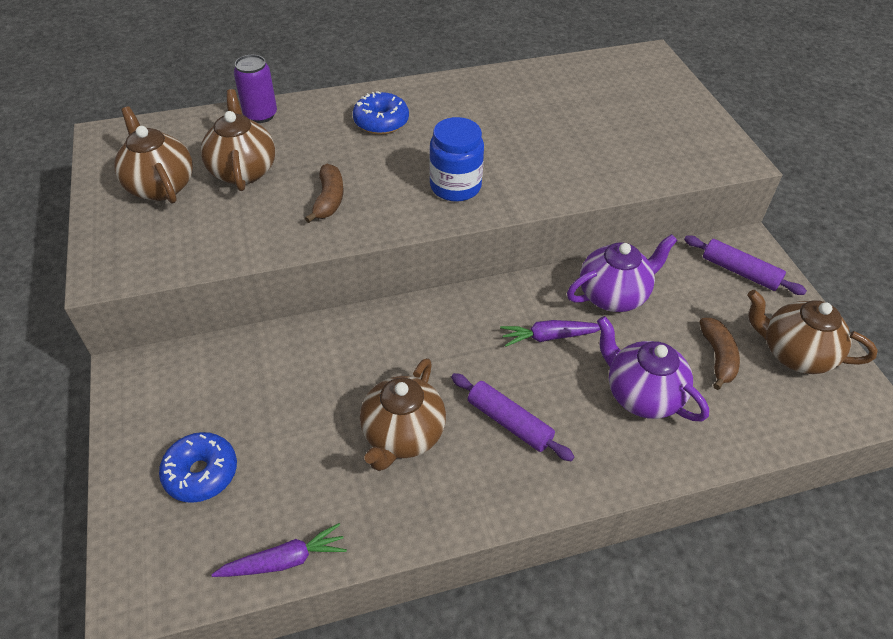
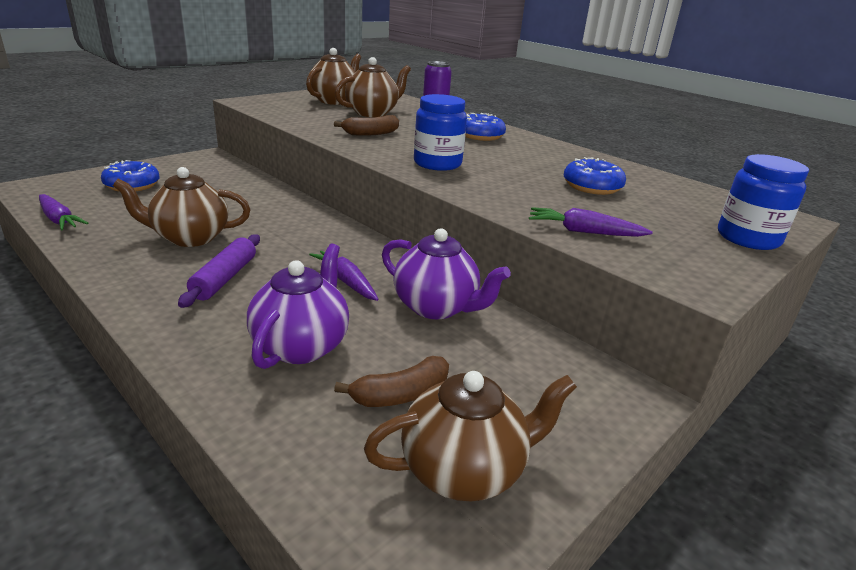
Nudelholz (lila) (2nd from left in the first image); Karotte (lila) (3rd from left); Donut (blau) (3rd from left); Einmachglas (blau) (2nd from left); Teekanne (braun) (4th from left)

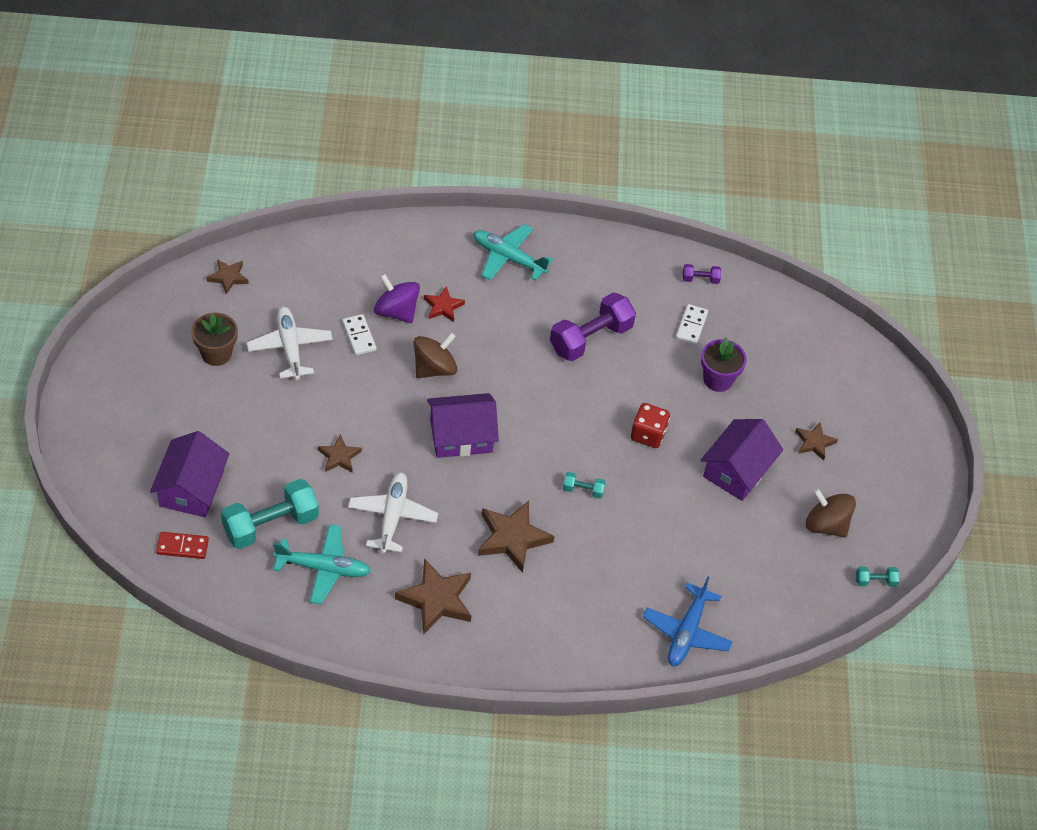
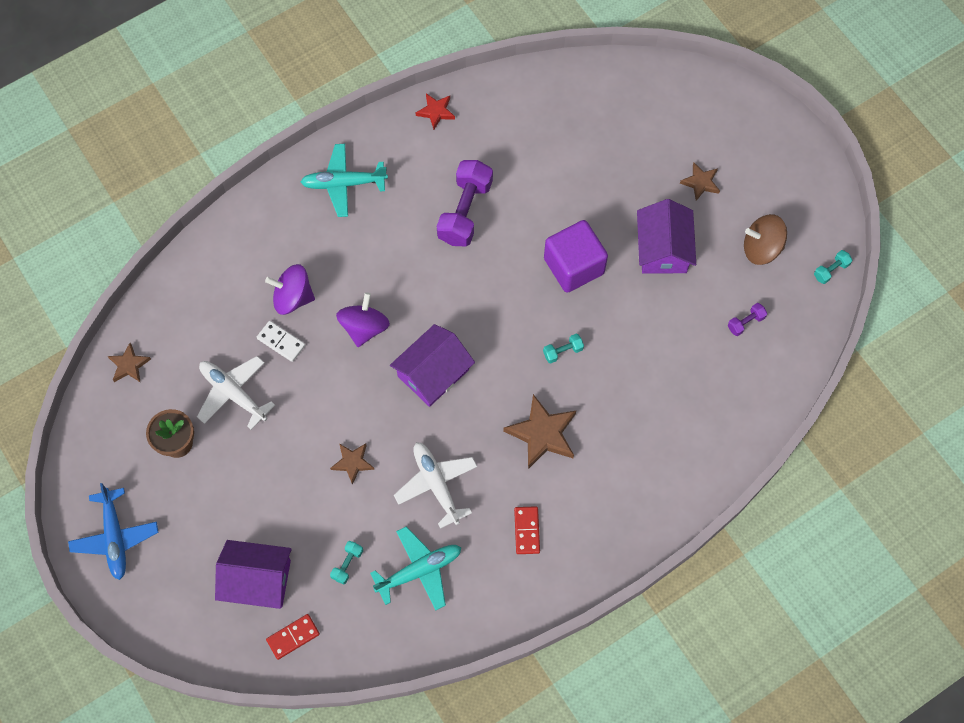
Dominostein (weiß) (2nd from left in the first image); Blumentopf (lila); Stern (rot); Flugzeug (blau); Hantel (lila) (2nd from left); Dominostein (rot) (2nd from left); Kubus (lila); Kreisel (lila) (2nd from left); Haus (lila) (1st from left); Hantel (türkis) (1st from left)

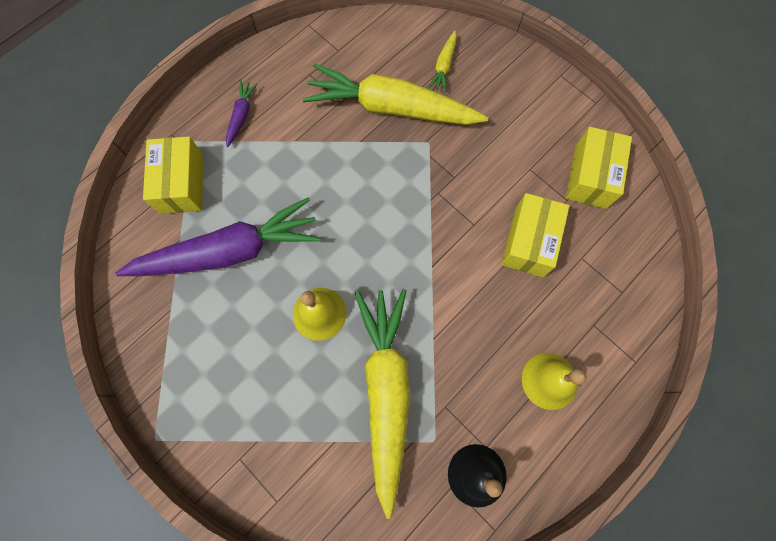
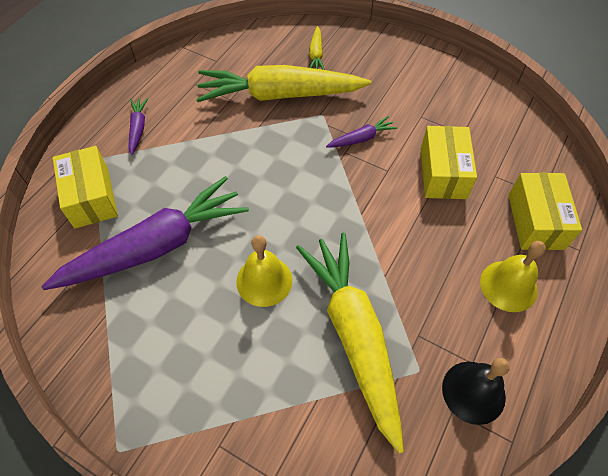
Karotte (lila) (3rd from left); Schachtel (gelb) (3rd from left)

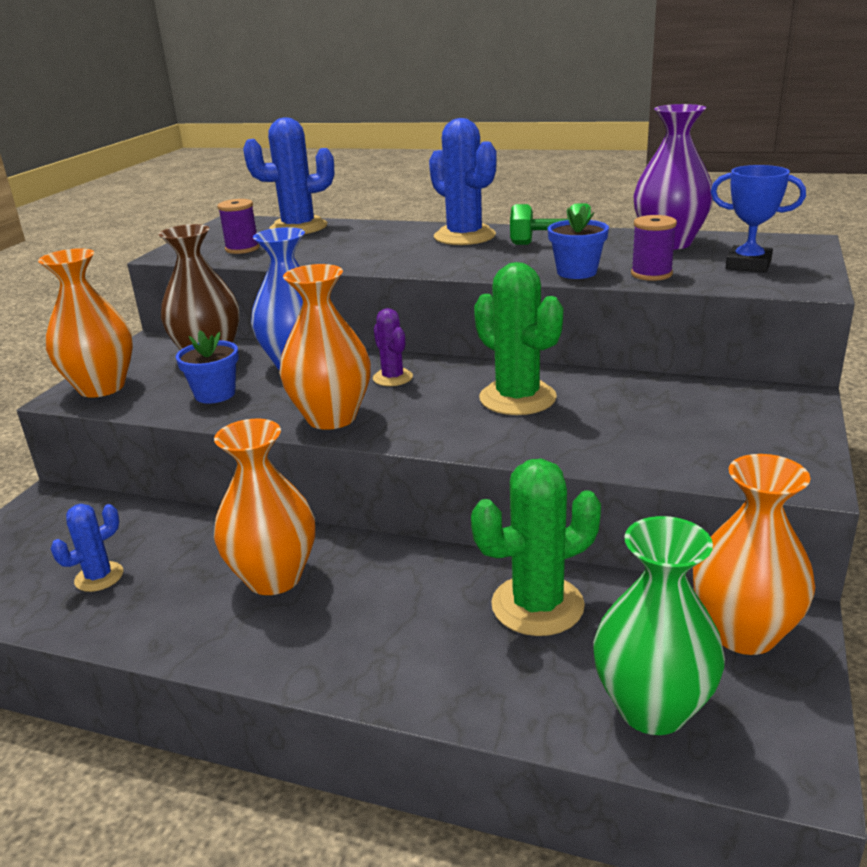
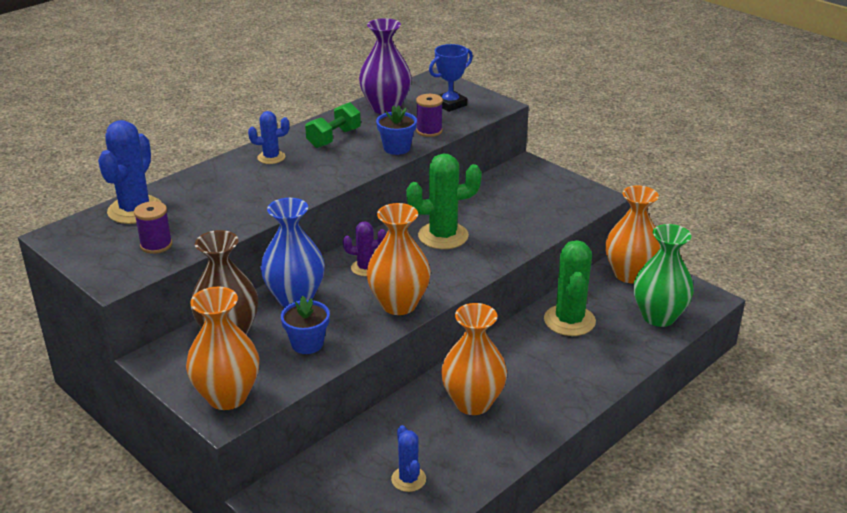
Kaktus (blau) (2nd from left)

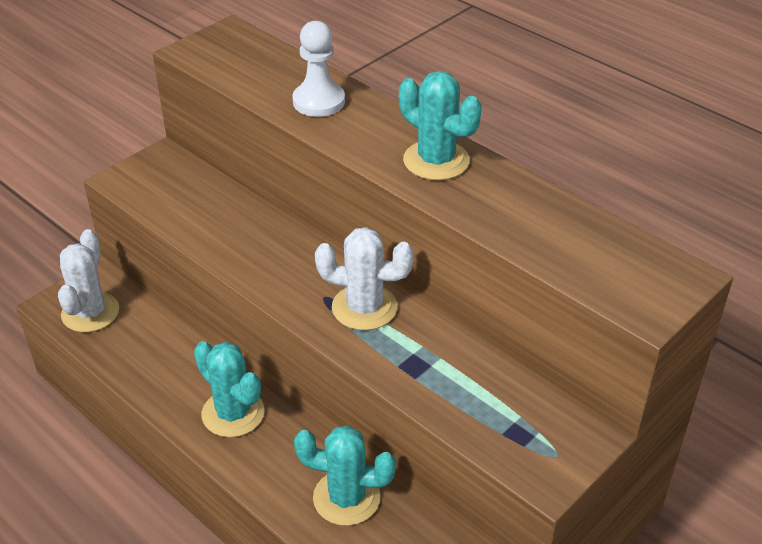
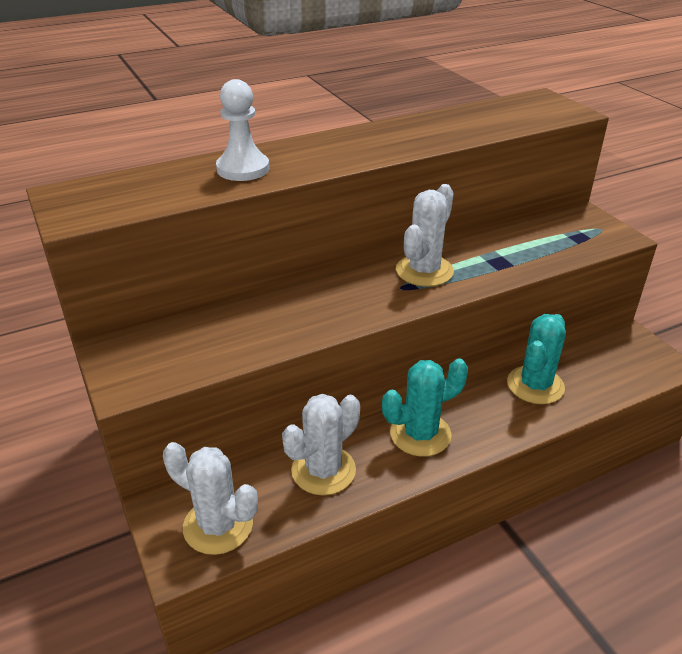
Kaktus (türkis) (3rd from left in the first image); Kaktus (weiß) (2nd from left)

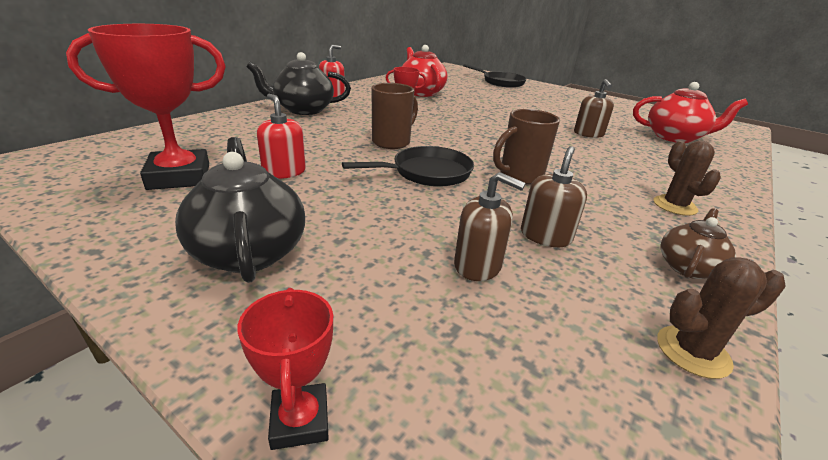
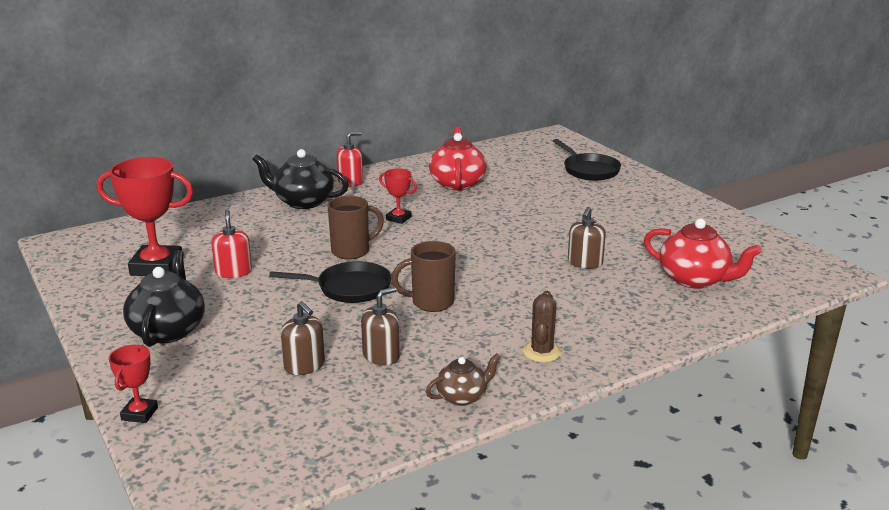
Kaktus (braun) (2nd from left in the first image)

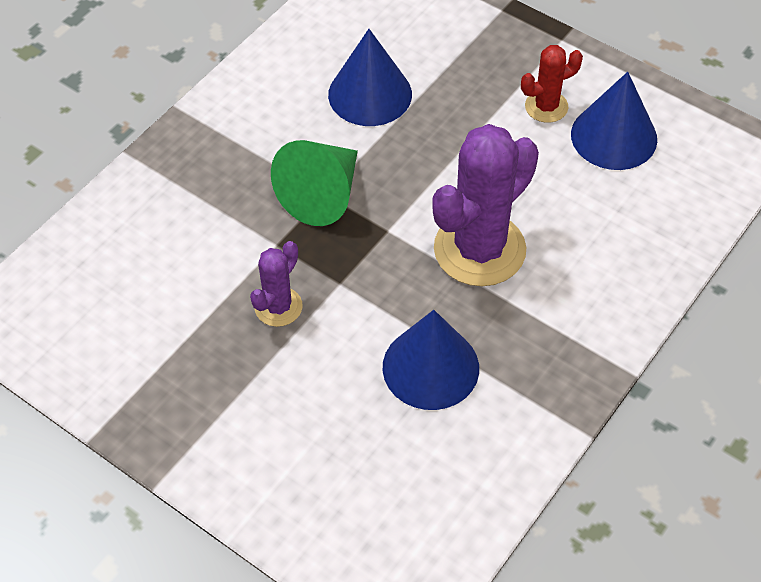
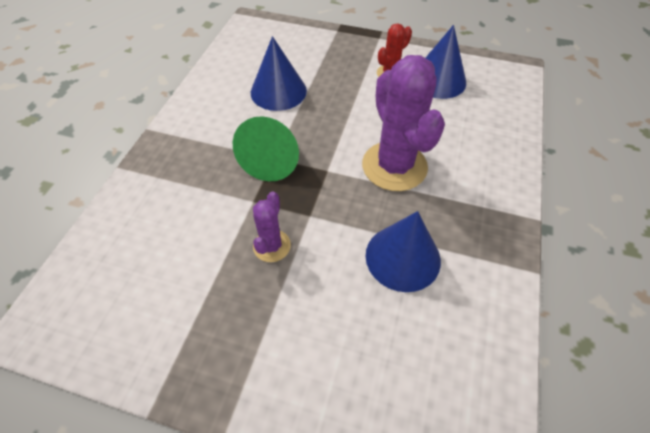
Kaktus (lila) (2nd from left)

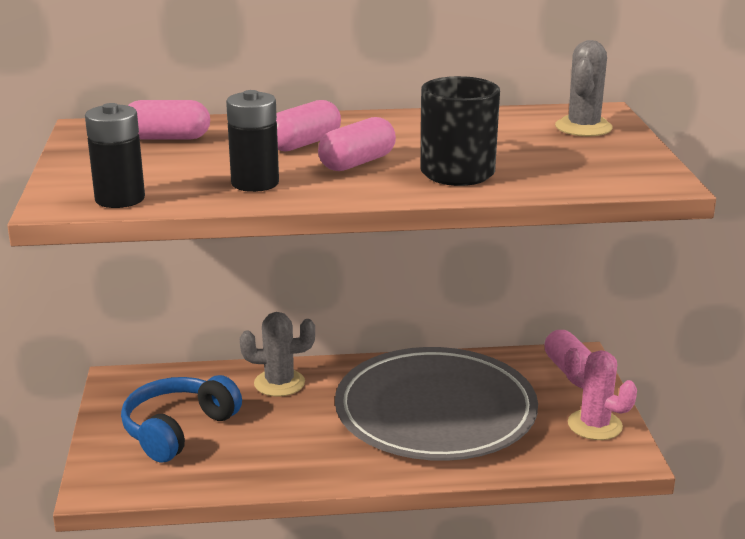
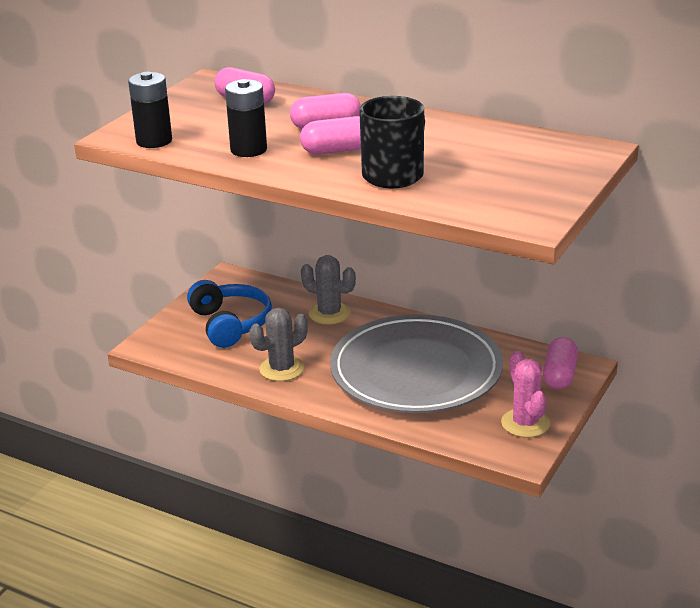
Kaktus (grau) (1st from left); Kopfhörer (blau)

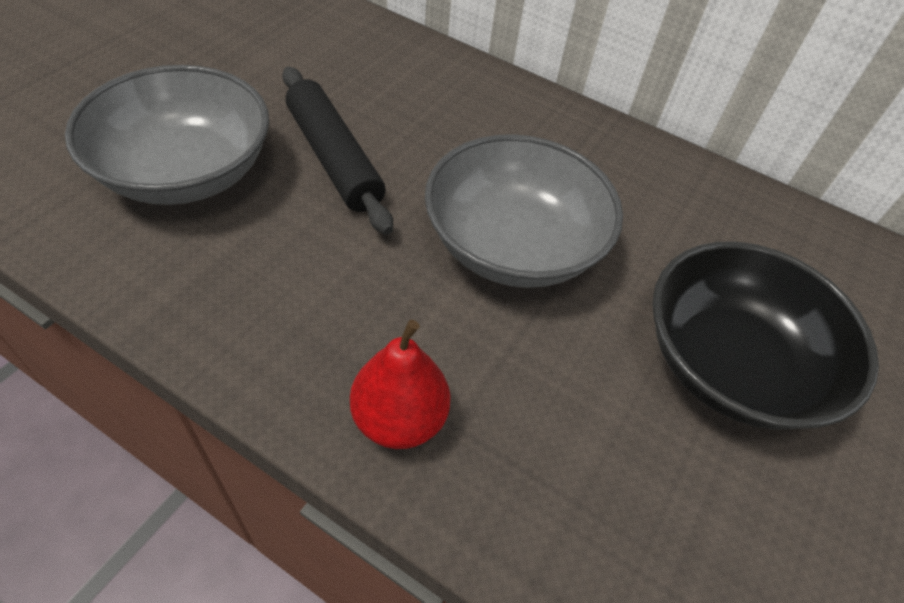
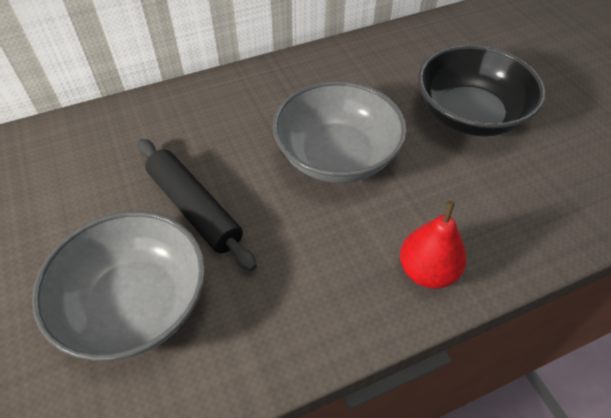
Nudelholz (schwarz)

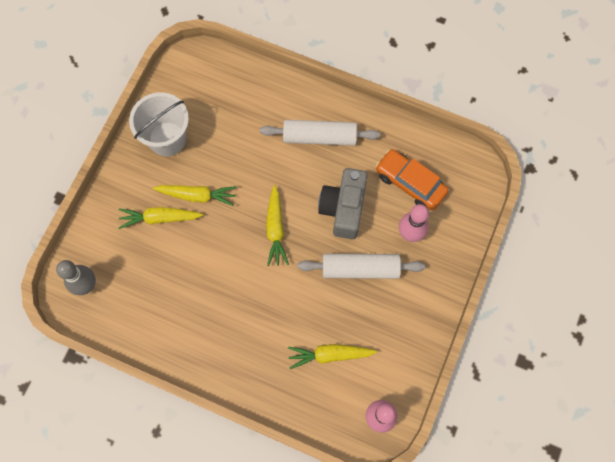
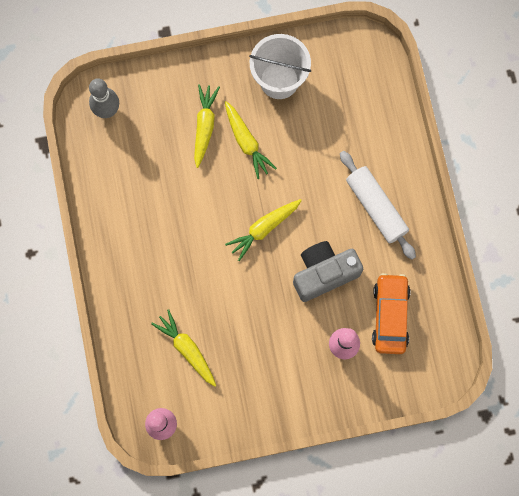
Nudelholz (weiß) (2nd from left in the first image); Karotte (gelb) (2nd from left)

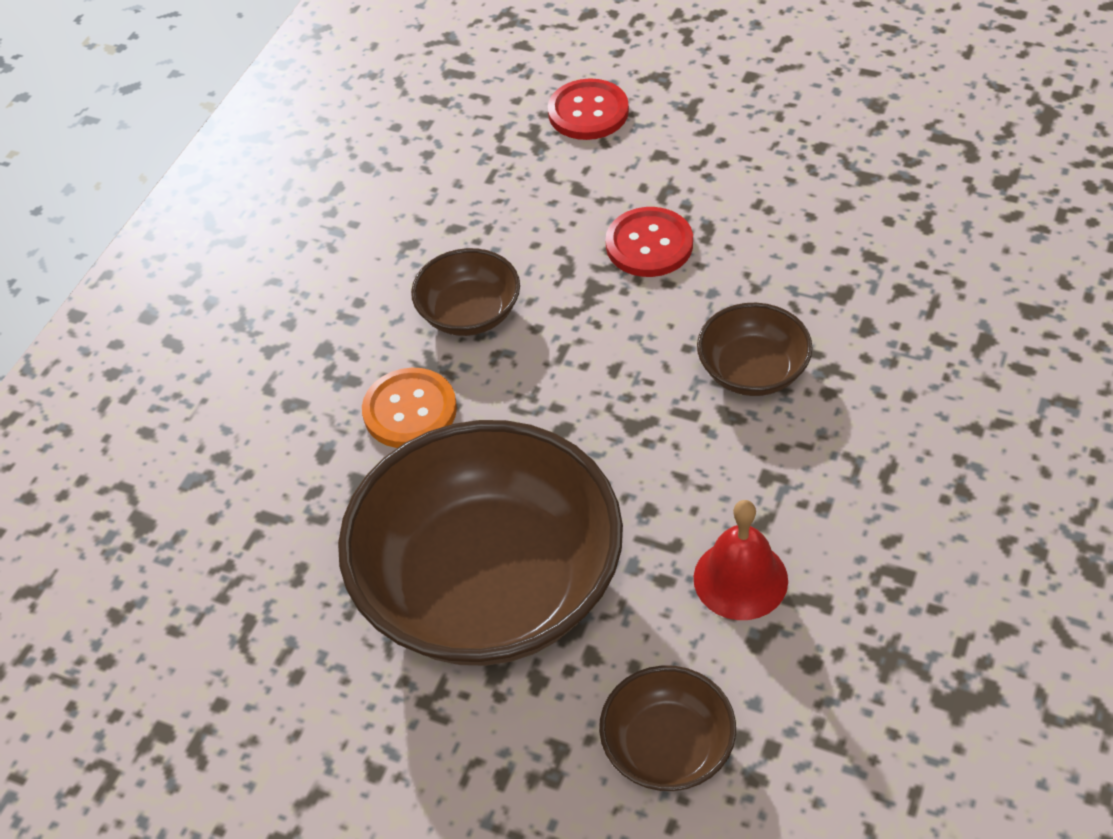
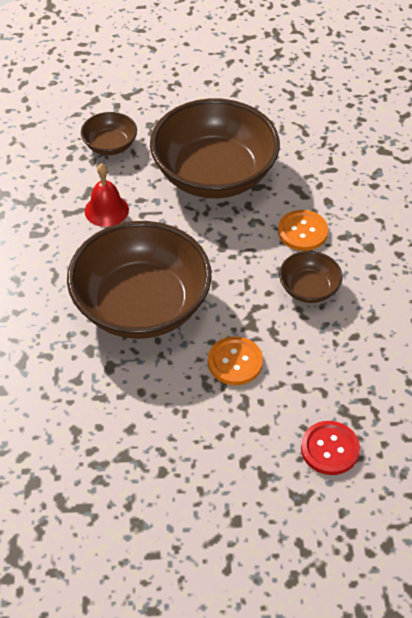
Knopf (orange) (1st from left); Schüssel (braun) (2nd from left)

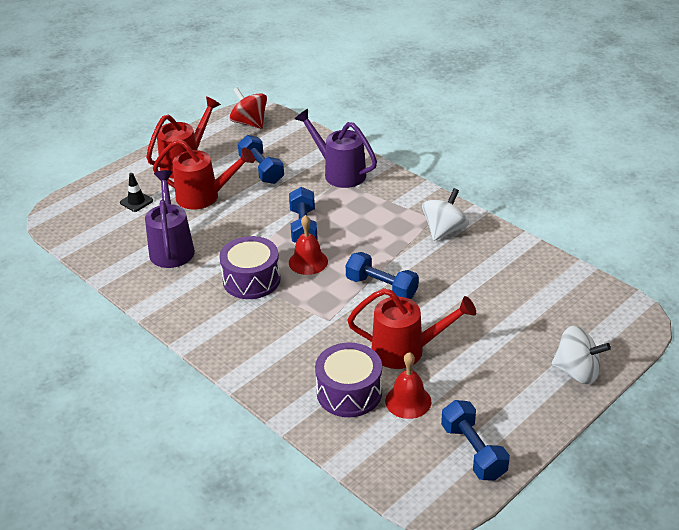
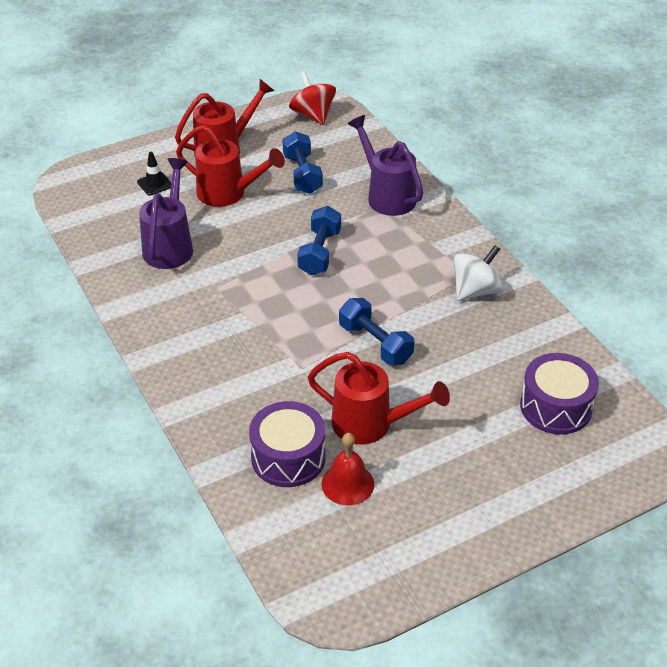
Glocke (rot) (1st from left in the first image); Hantel (blau) (4th from left in the first image); Kreisel (weiß) (2nd from left in the first image); Trommel (lila) (2nd from left)

